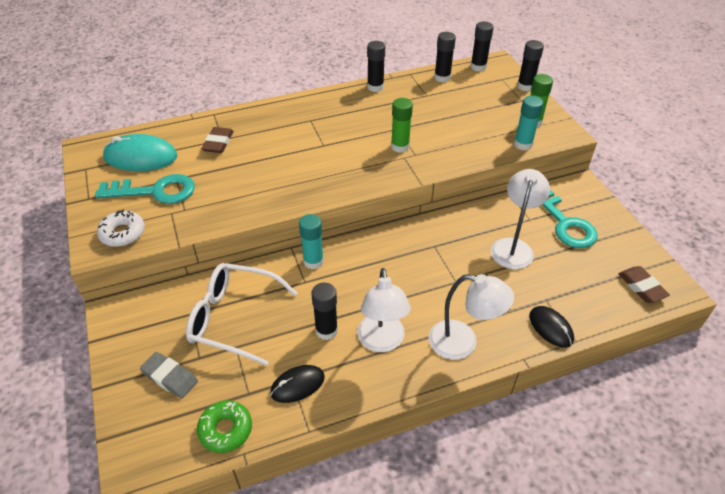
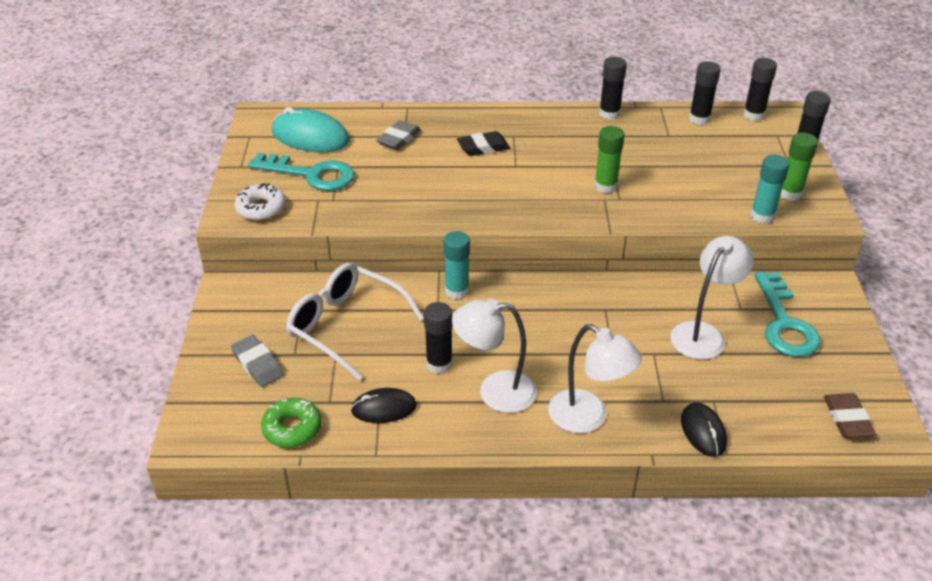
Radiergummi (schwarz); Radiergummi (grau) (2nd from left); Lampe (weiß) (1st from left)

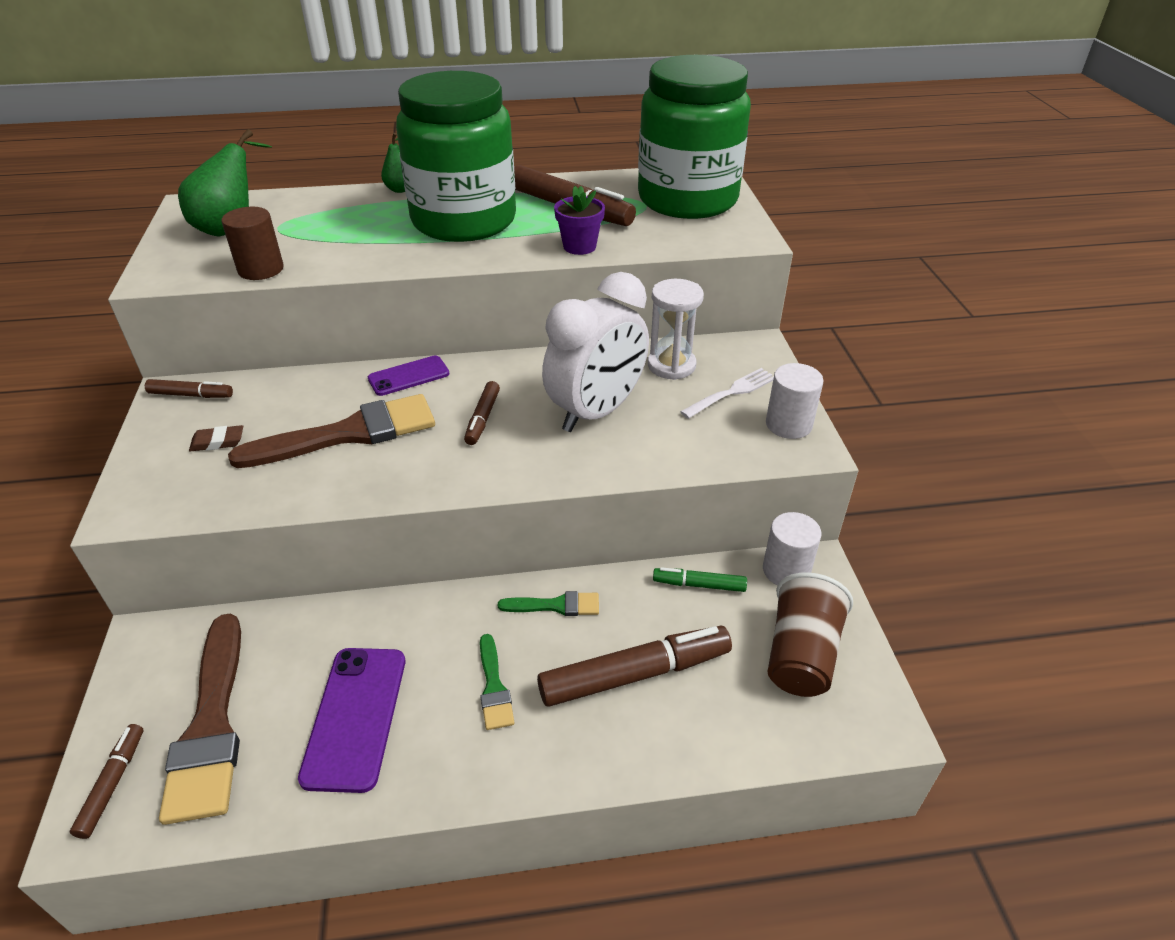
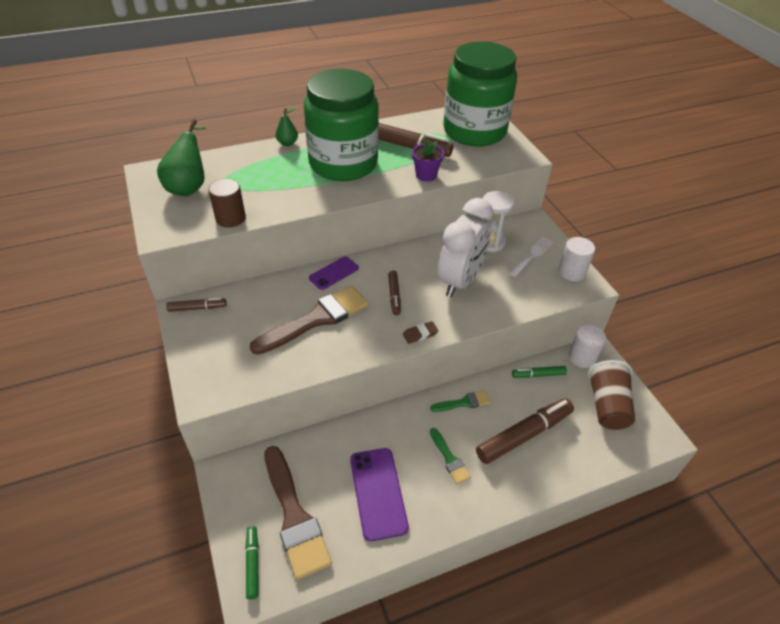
Radiergummi (braun); Filzstift (grün) (1st from left)

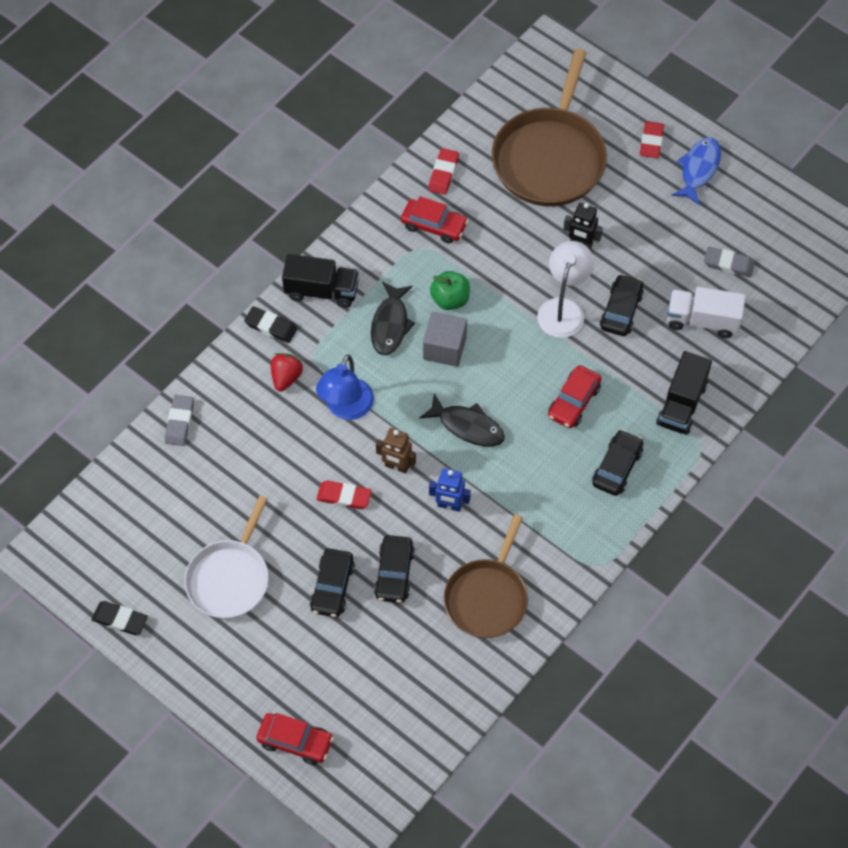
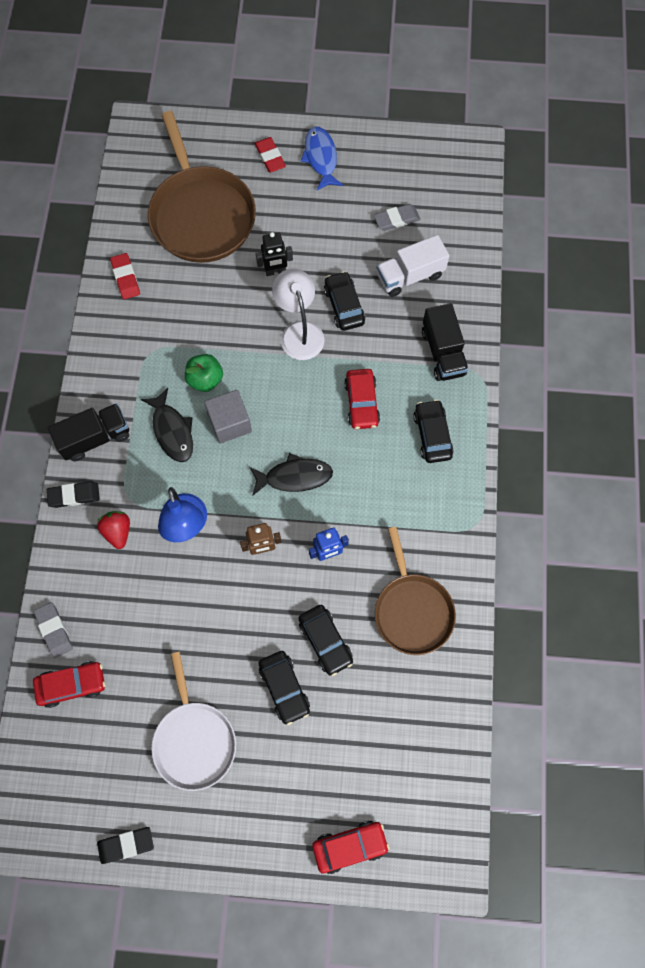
Radiergummi (rot) (1st from left in the first image); Auto (rot) (1st from left)

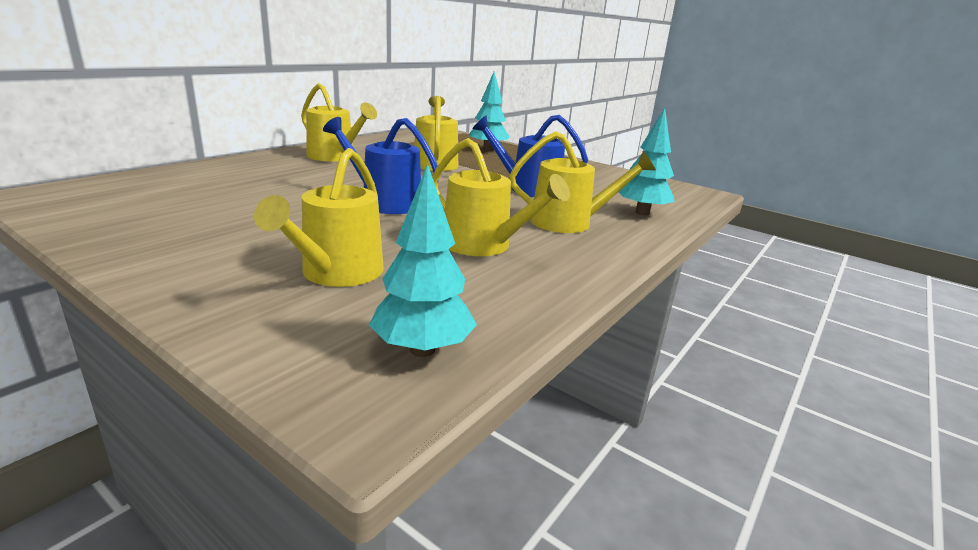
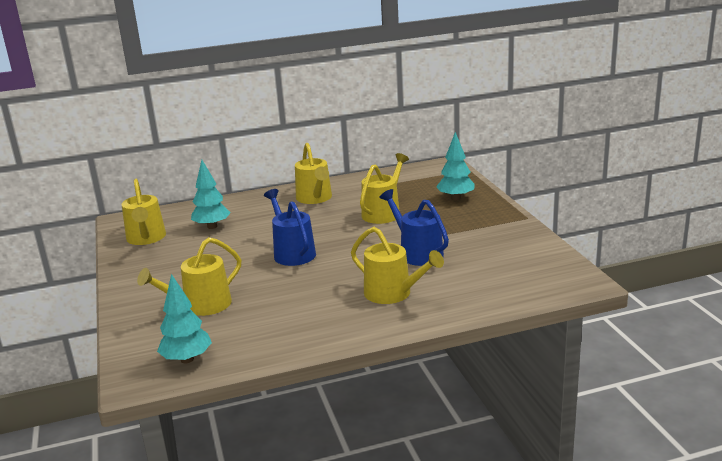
Gießkanne (gelb) (1st from left); Baum (türkis) (2nd from left)

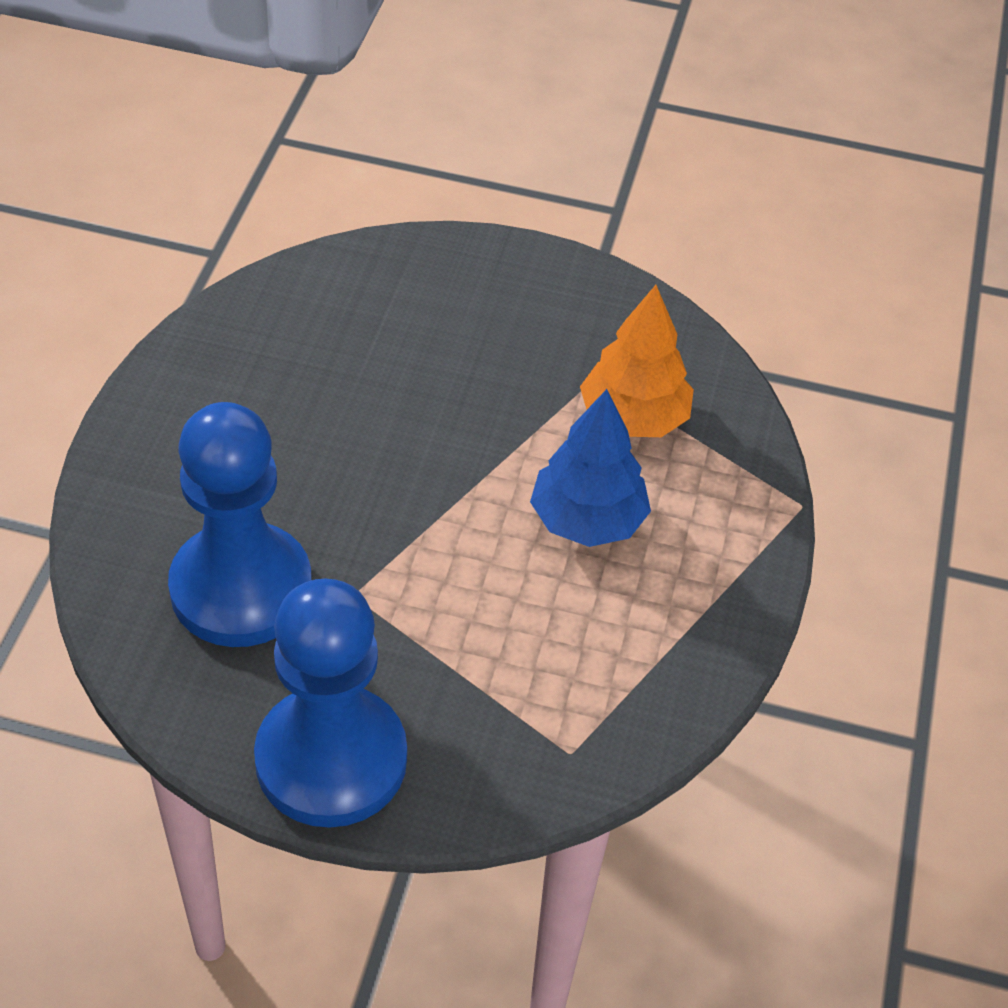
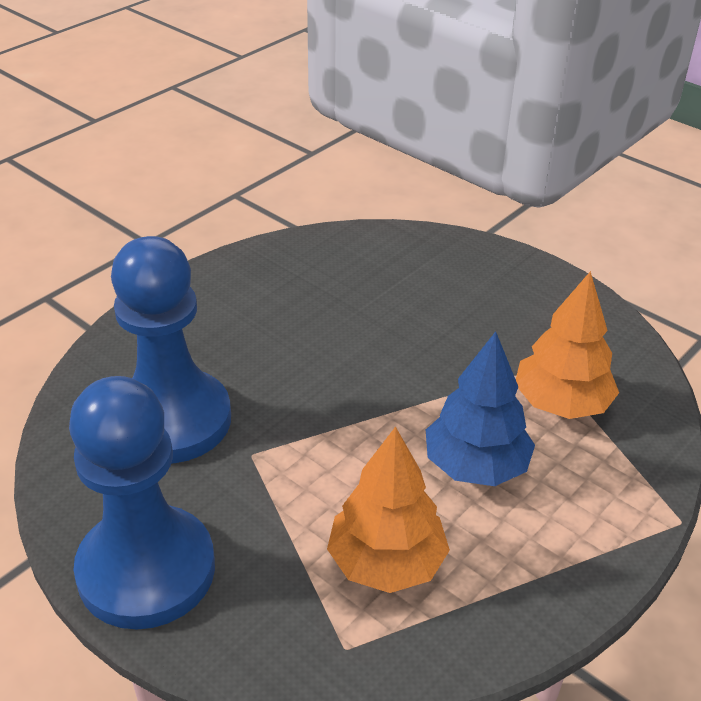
Baum (orange) (1st from left)

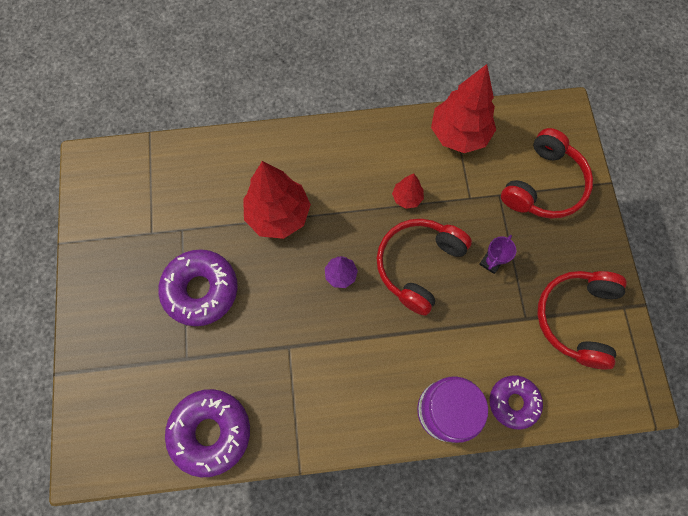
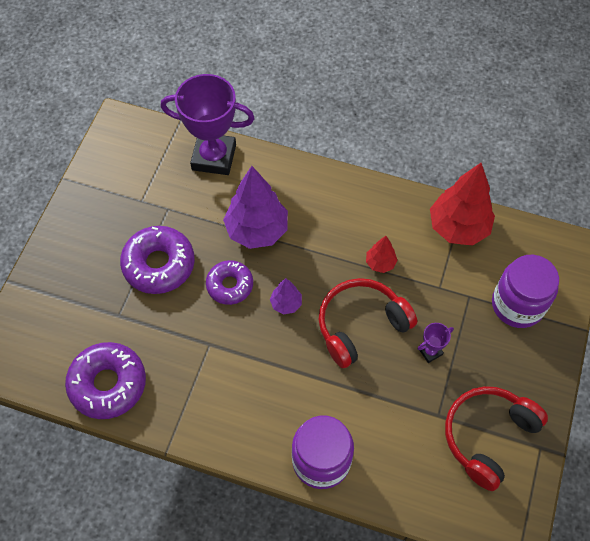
Pokal (lila) (1st from left); Donut (lila) (3rd from left); Einmachglas (lila) (2nd from left); Baum (lila) (1st from left)

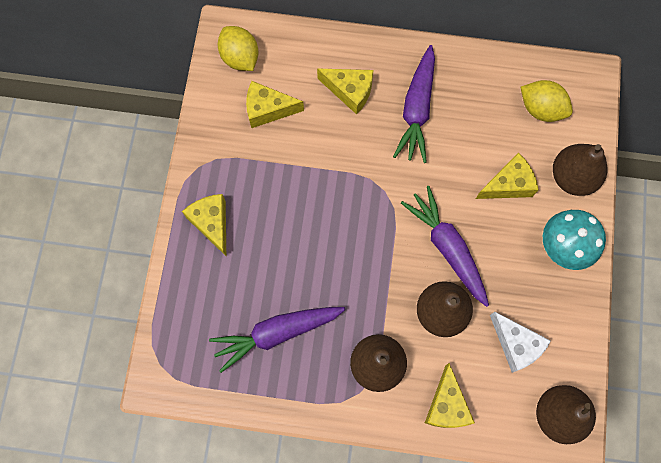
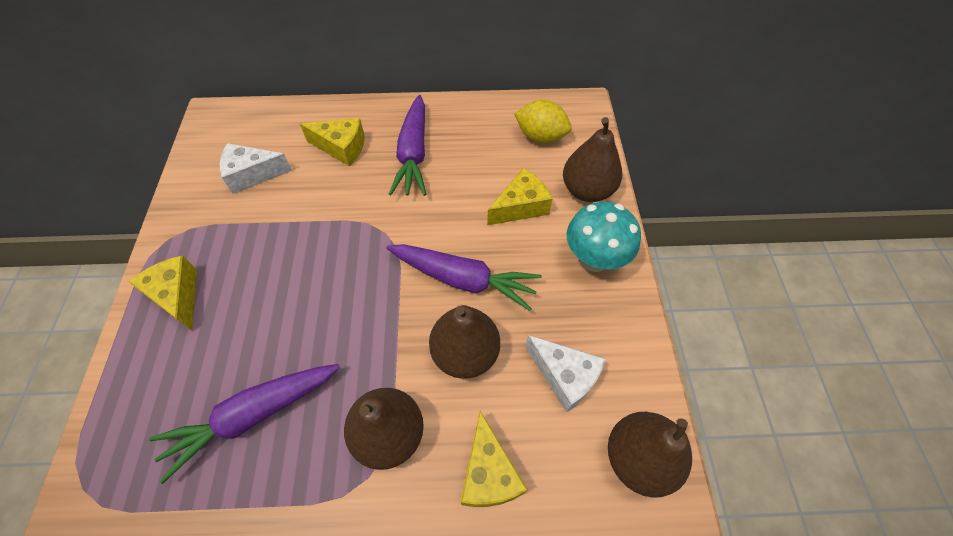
Zitrone (gelb) (1st from left in the first image); Käse (weiß) (1st from left); Karotte (lila) (3rd from left)

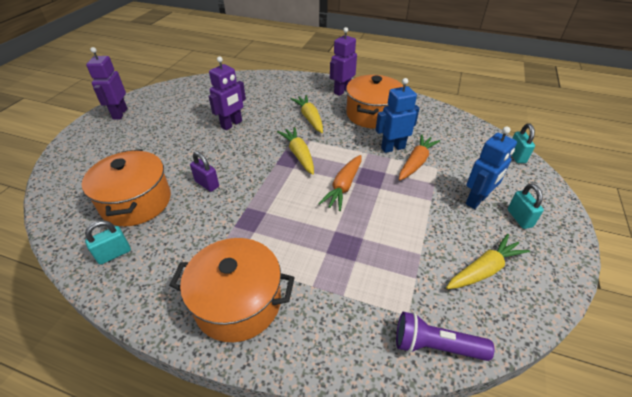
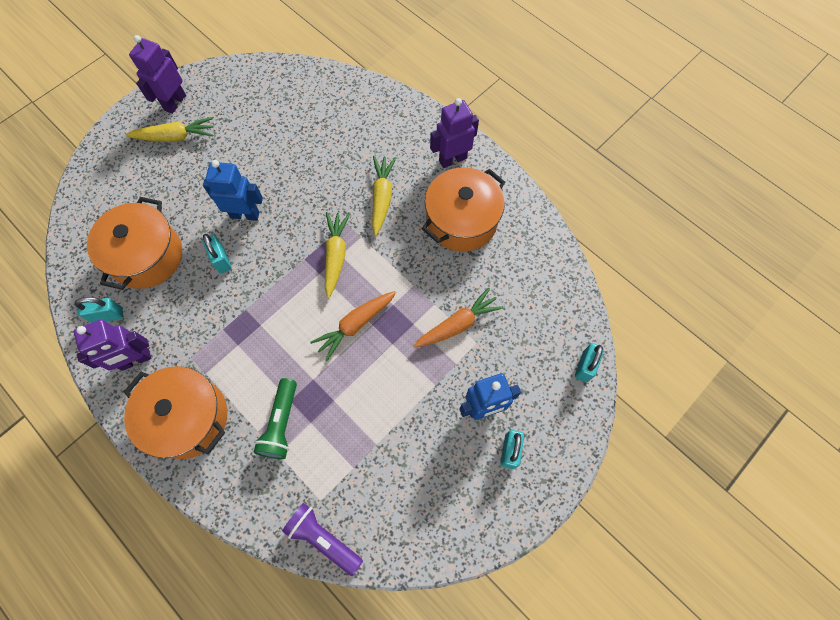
Taschenlampe (grün); Roboter (lila) (1st from left); Roboter (blau) (1st from left); Karotte (gelb) (1st from left); Vorhängeschloss (türkis) (2nd from left)

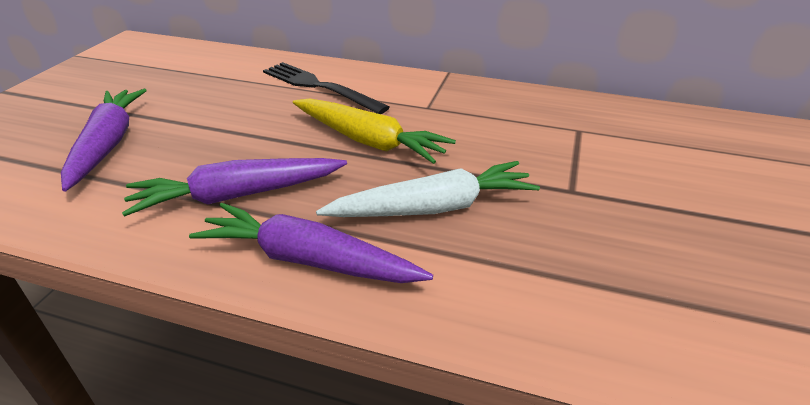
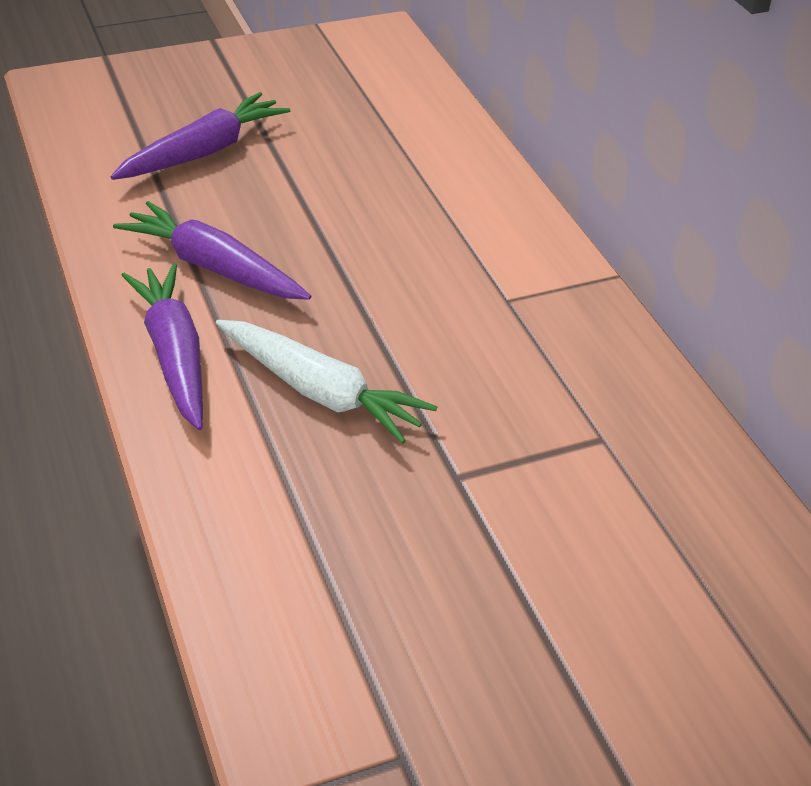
Gabel (schwarz); Karotte (gelb)

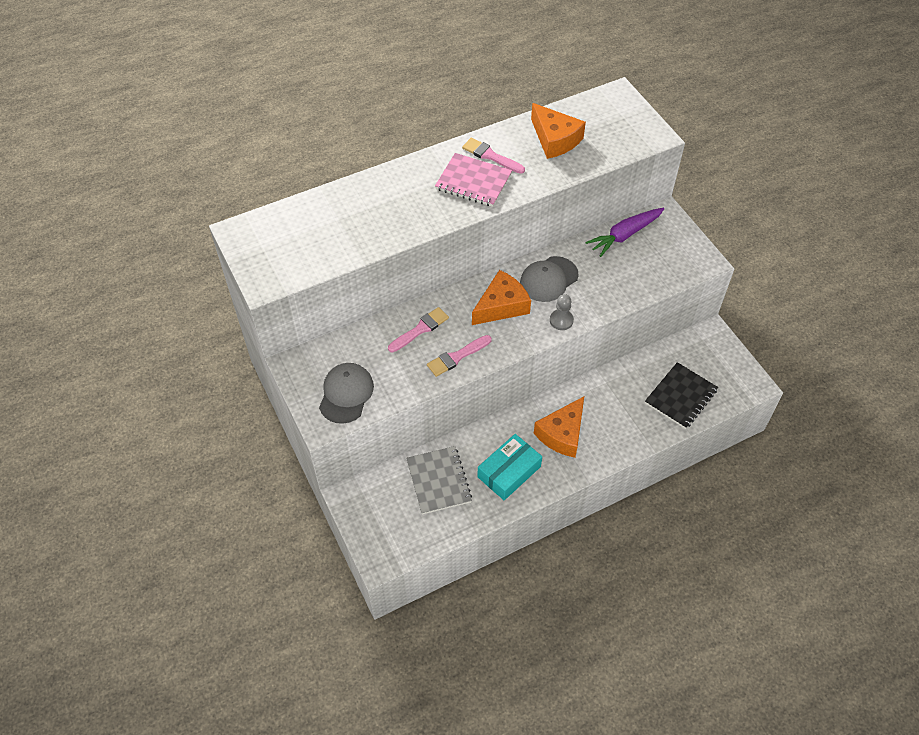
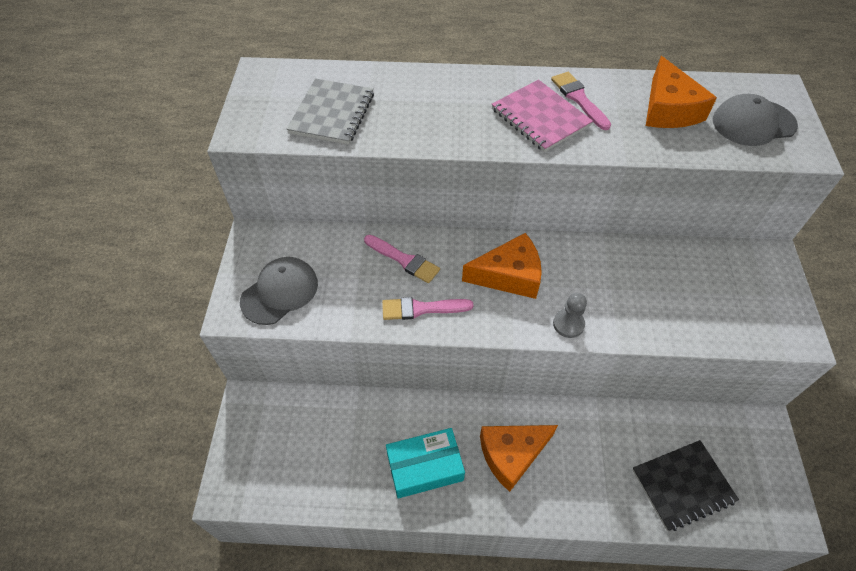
Karotte (lila); Notizbuch (grau); Kappe (grau) (2nd from left); Pinsel (rosa) (1st from left)

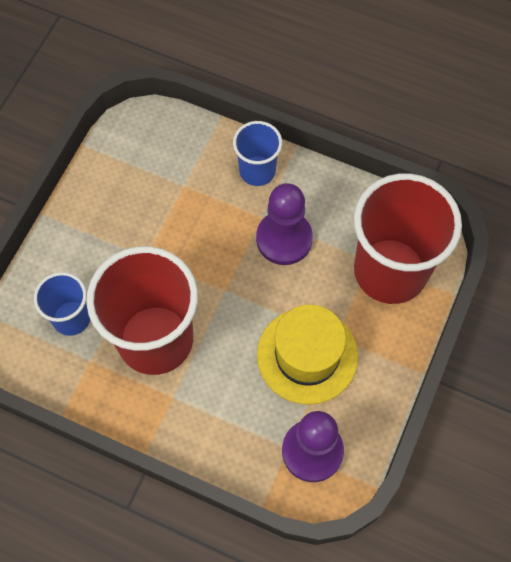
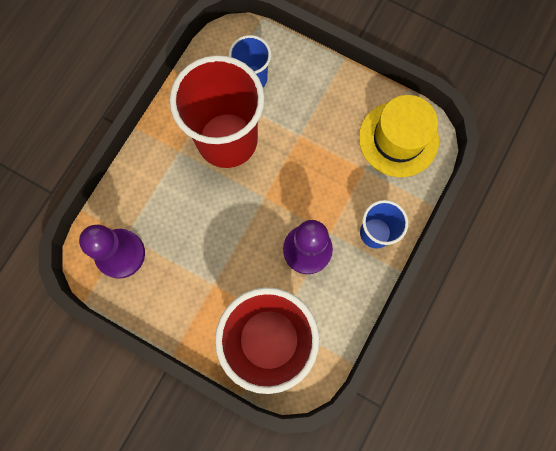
Hut (gelb)

